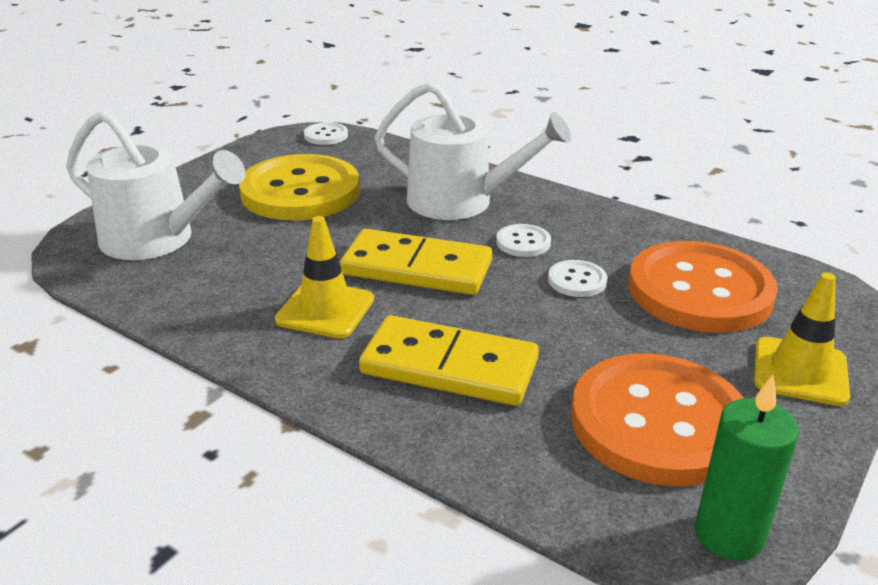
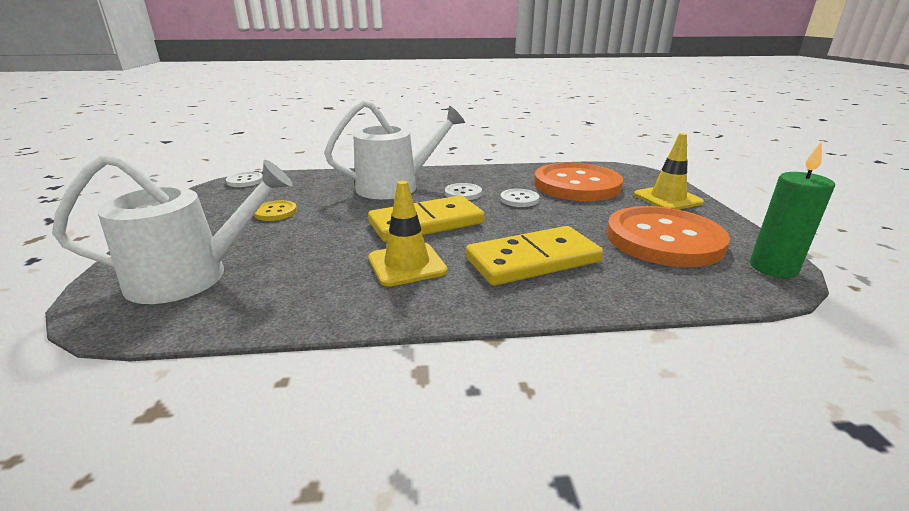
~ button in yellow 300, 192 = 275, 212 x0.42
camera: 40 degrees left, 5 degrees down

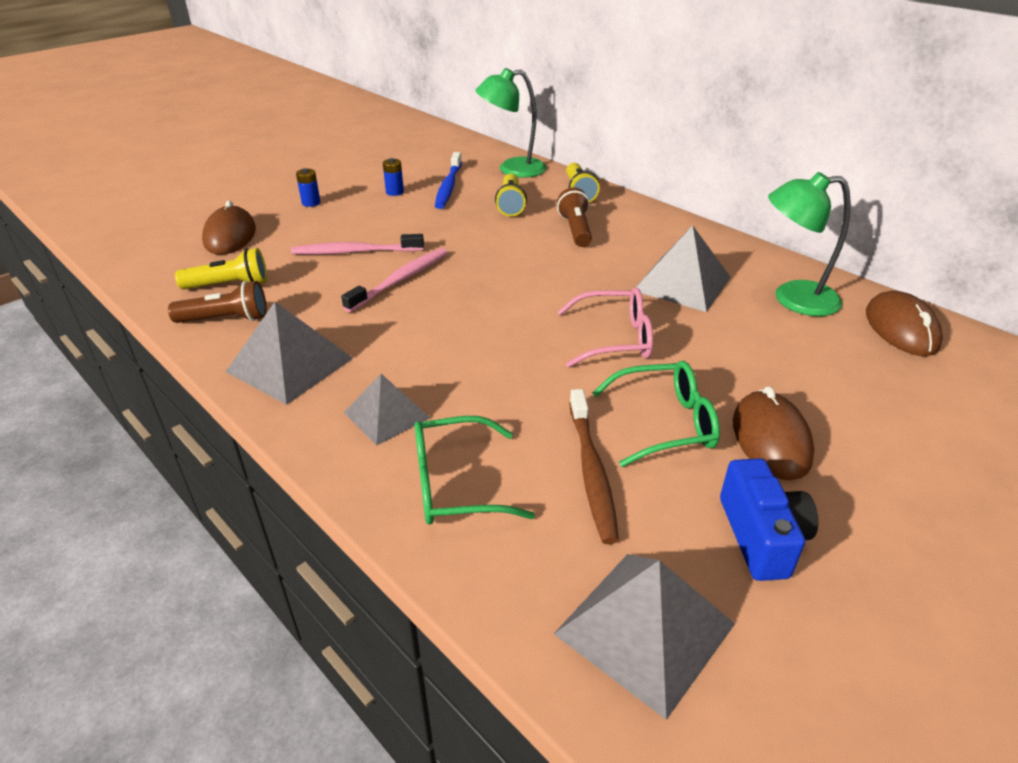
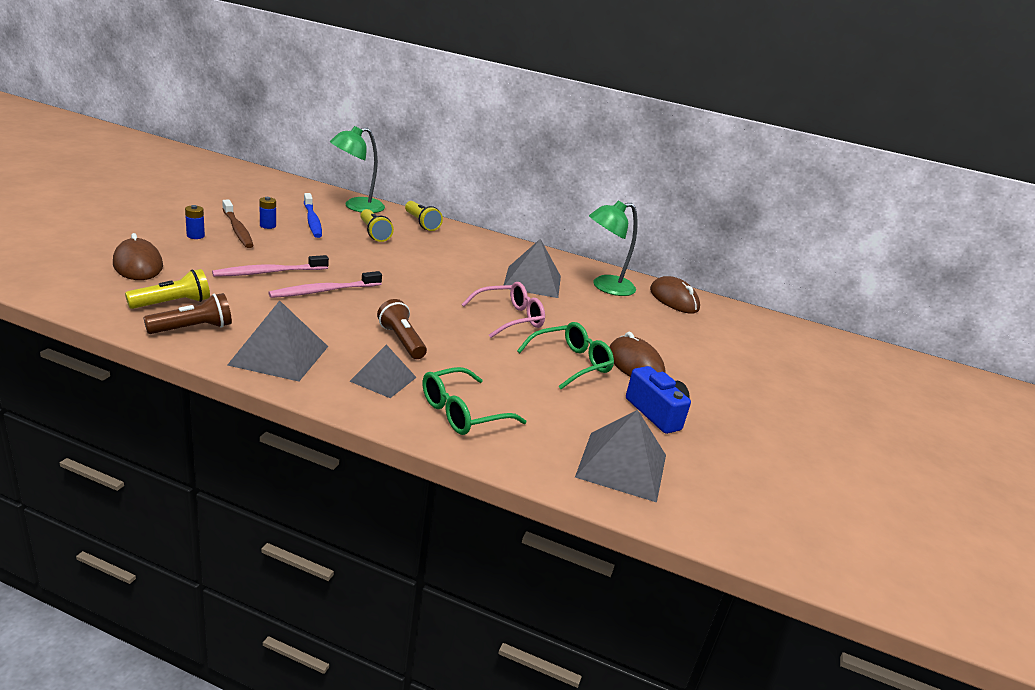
~ toothbrush in brown 591, 471 to 237, 229
~ toothbrush in pink 400, 280 = 324, 291 135 degrees counterclockwise
~ flashlight in brown 575, 230 to 402, 341
camera: 30 degrees left, 10 degrees down

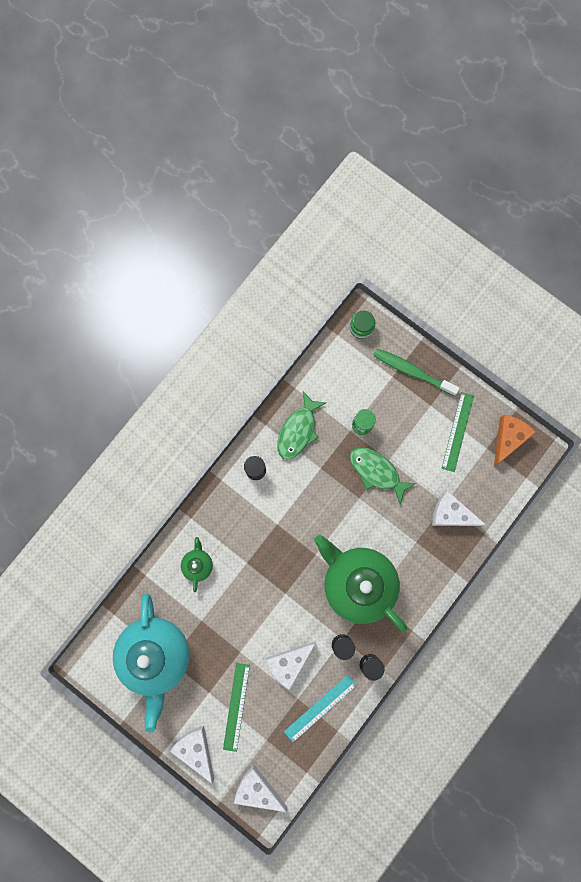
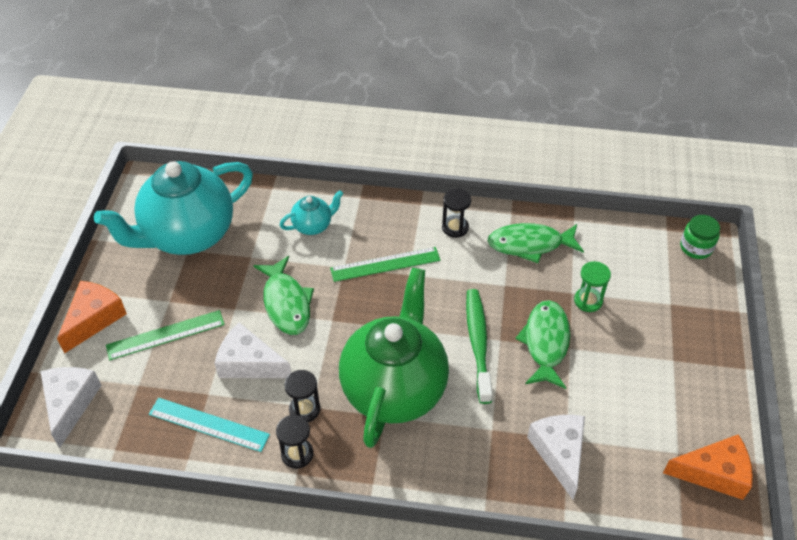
~ cheese in white 196, 749 to cheese in orange 94, 319
+ fish in green 286, 303
~ teapot in green 198, 564 to teapot in turquoise 313, 225
~ ruler in green 457, 431 to 385, 264
~ toothbrush in green 412, 371 to 478, 343
camera: 60 degrees right, 30 degrees down

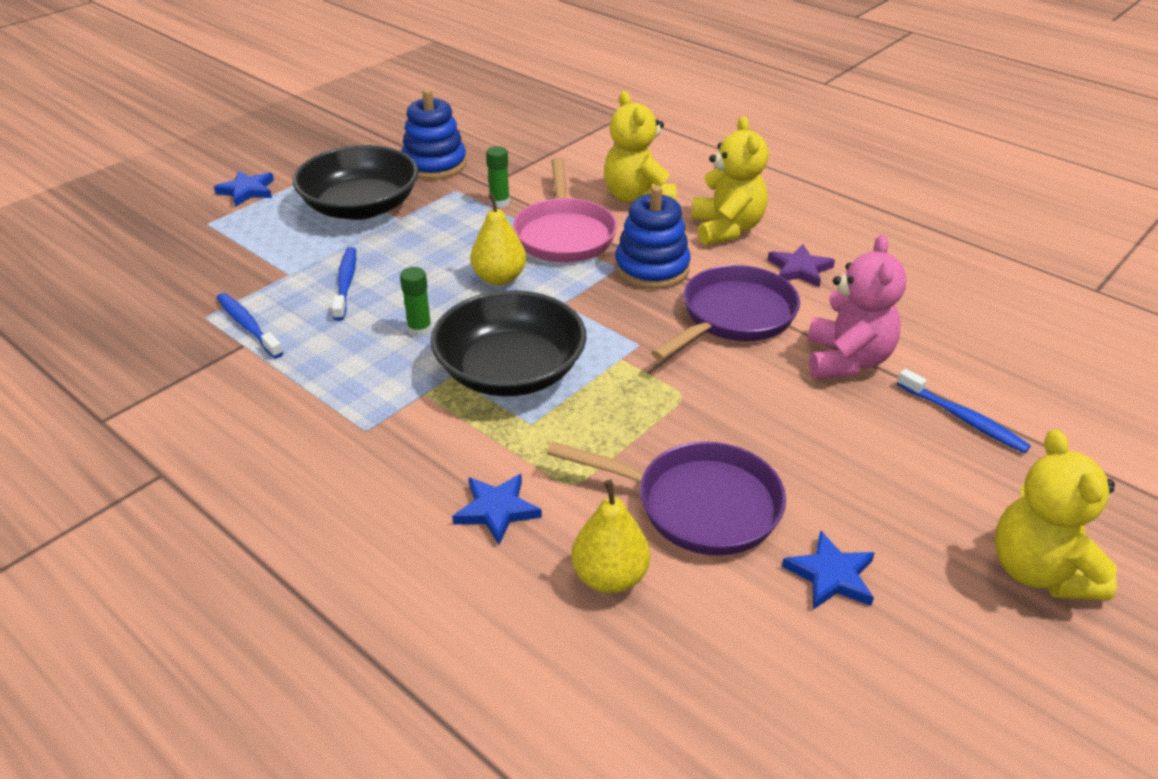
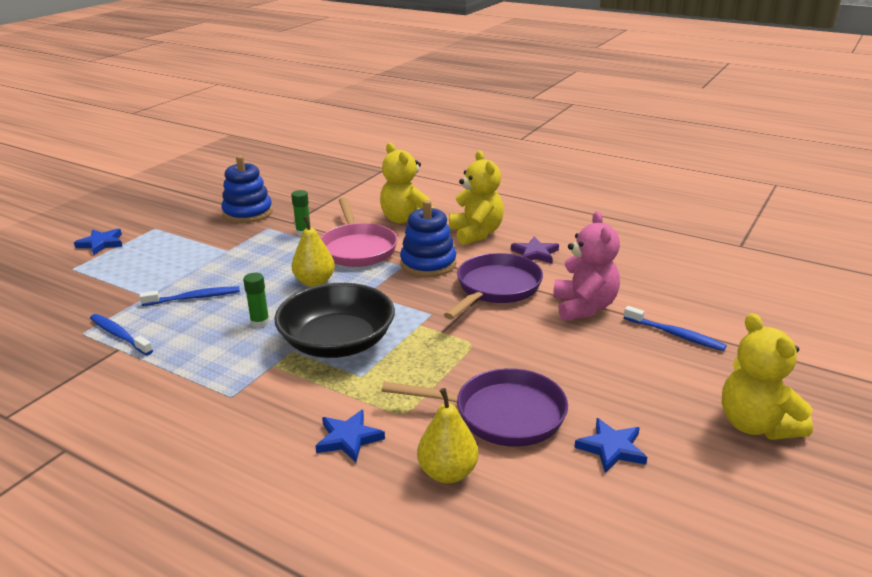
~ toothbrush in blue 346, 283 = 194, 298 90 degrees clockwise
- bowl in black 361, 207
camera: 10 degrees left, 10 degrees down

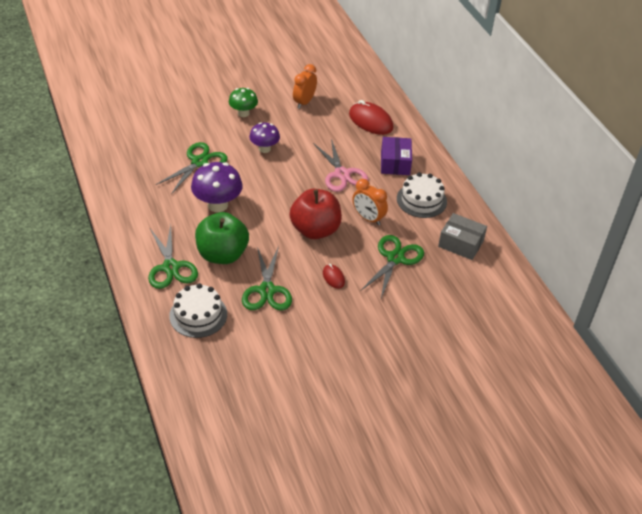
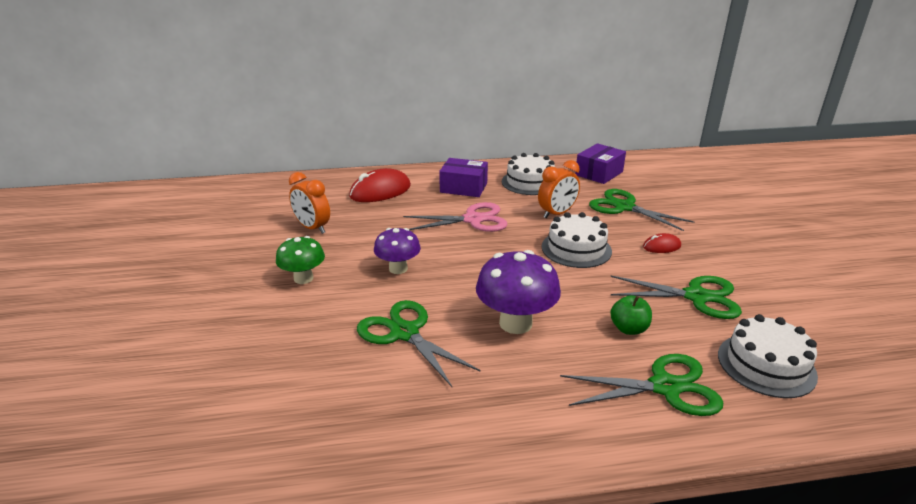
~ apple in red 315, 230 to cake in white 576, 249
~ box in grey 460, 244 to box in purple 599, 173
~ apple in green 222, 254 = 628, 329 x0.48
camera: 75 degrees left, 15 degrees down

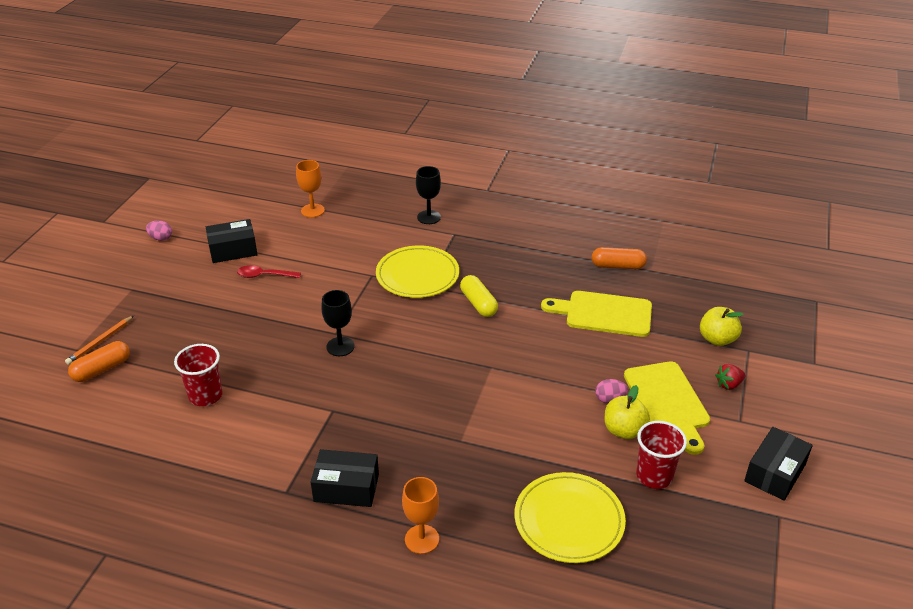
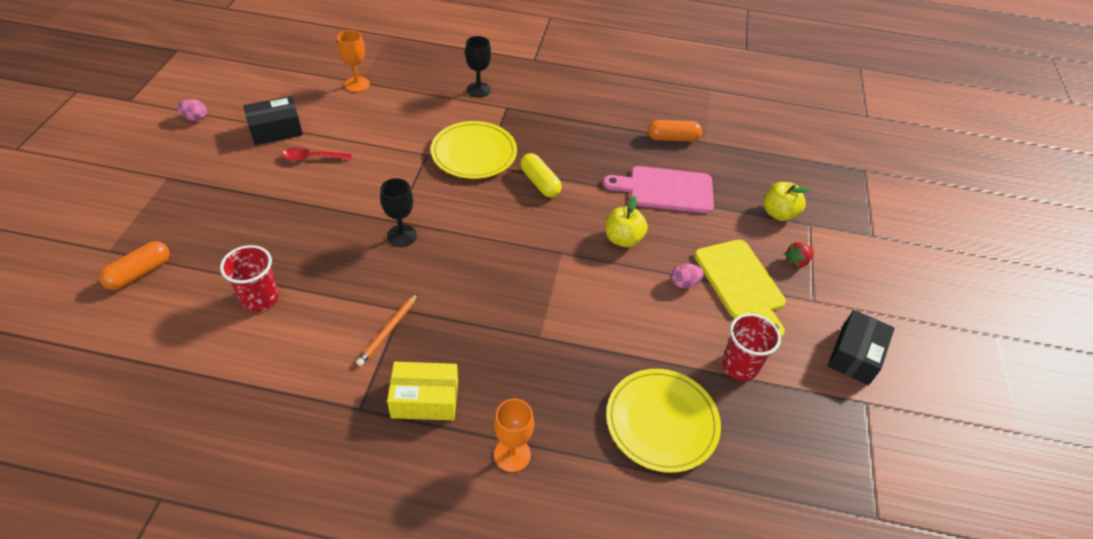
~ pencil in orange 100, 341 to 388, 331
~ box in black 346, 487 to box in yellow 425, 399
~ cutting board in yellow 604, 314 to cutting board in pink 666, 190
~ apple in yellow 624, 430 to 623, 239
camera: 10 degrees left, 10 degrees up

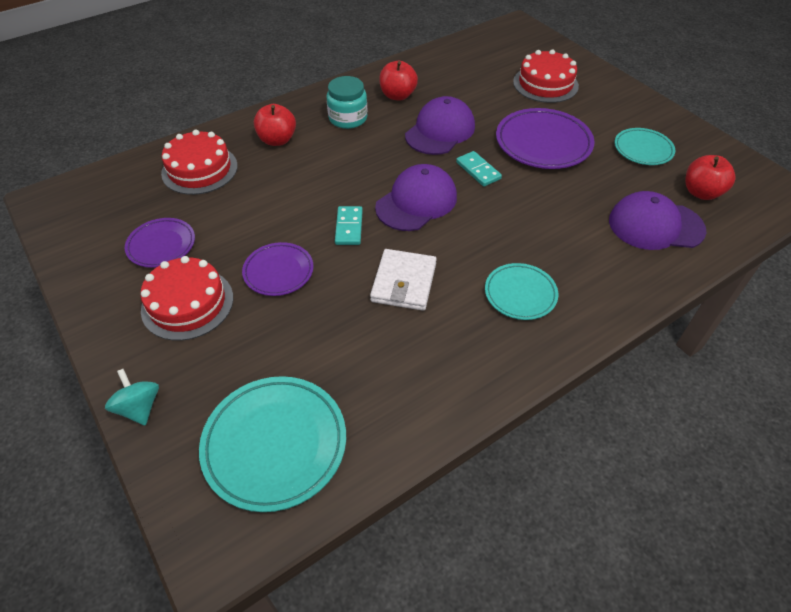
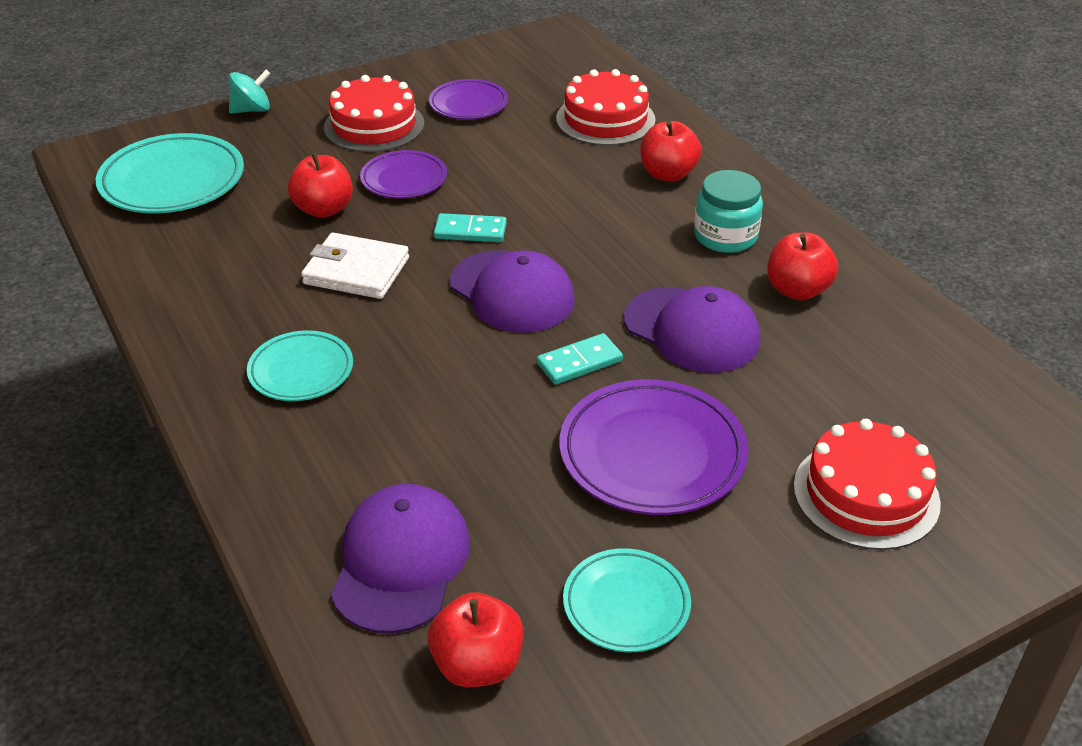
+ apple in red 324, 209
camera: 95 degrees right, 10 degrees down

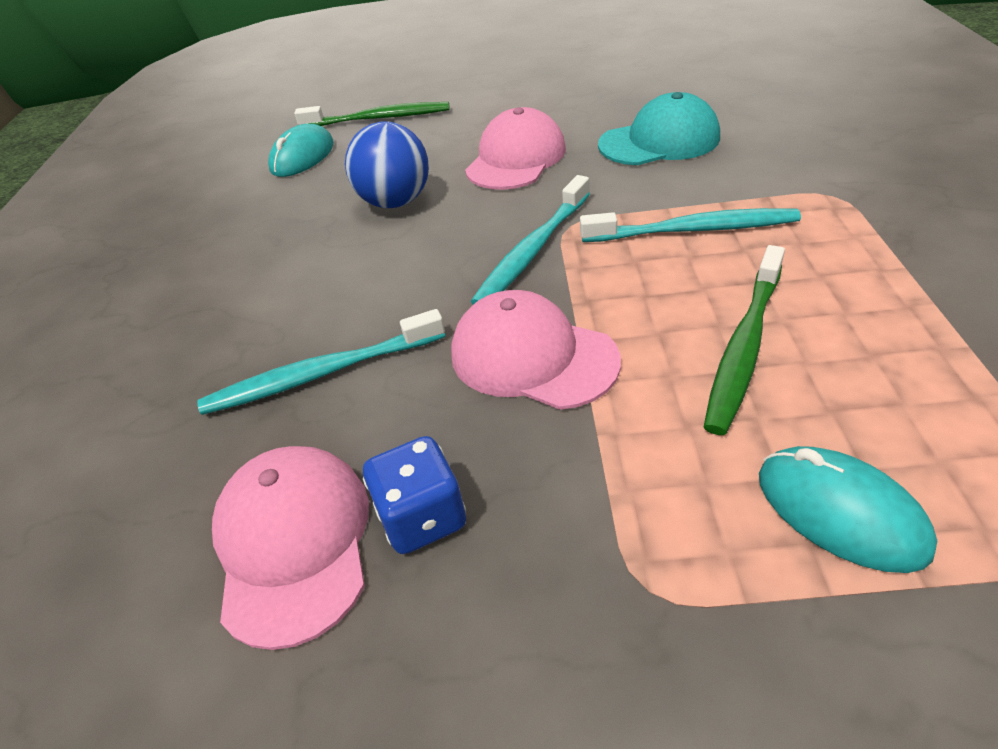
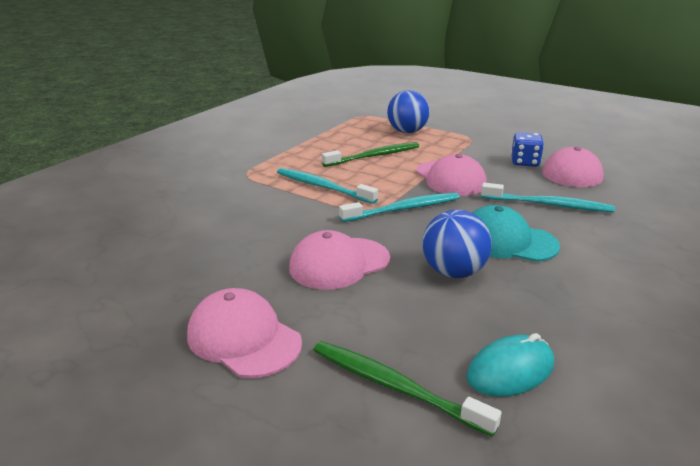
+ cap in pink 243, 338
~ mouse in turquoise 840, 512 to ball in blue 407, 132
~ cap in turquoise 659, 141 to 507, 241
camera: 150 degrees left, 15 degrees down

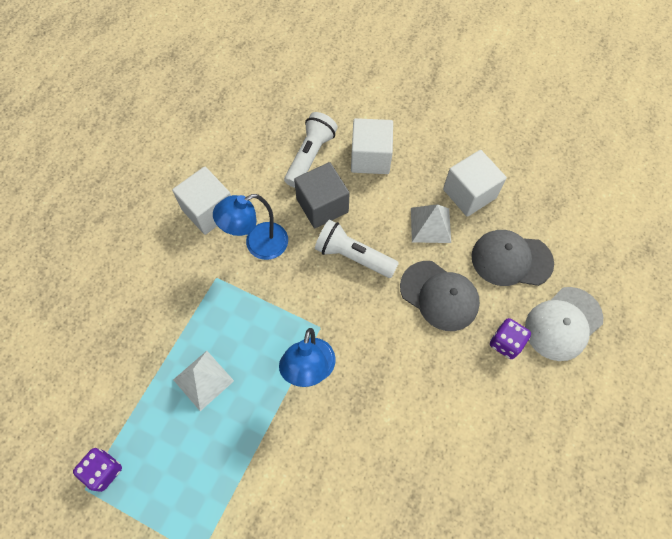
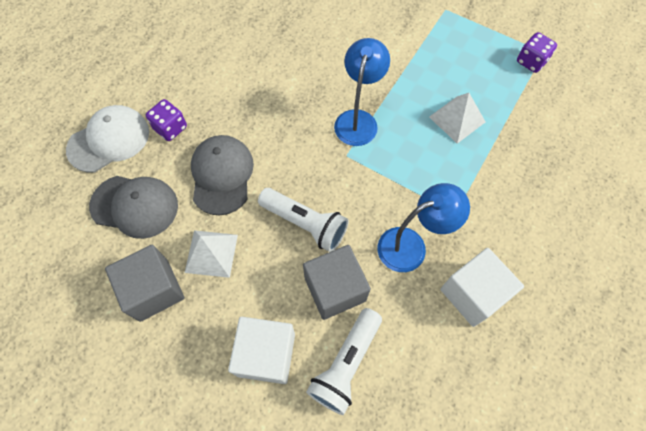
~ cube in white 469, 193 to cube in grey 154, 290
~ cap in grey 439, 295 = 222, 175 45 degrees clockwise
camera: 175 degrees left, 0 degrees up

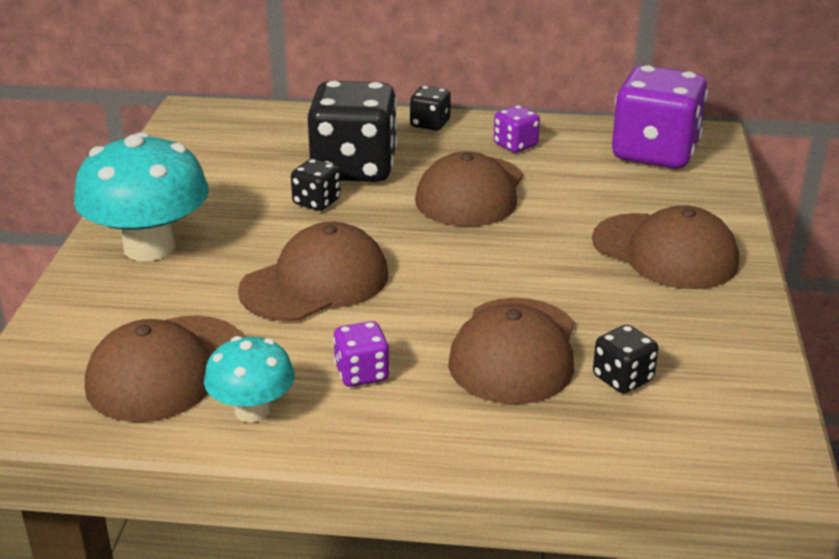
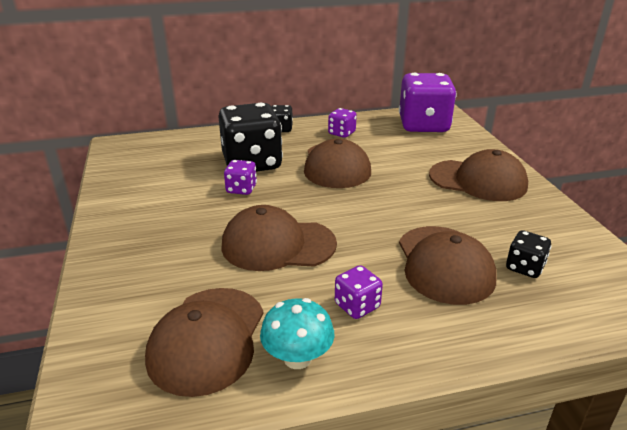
~ cap in brown 315, 282 = 278, 245 120 degrees counterclockwise
~ dice in black 316, 202 to dice in purple 241, 189
- mushroom in turquoise 149, 247
camera: 20 degrees left, 0 degrees up

